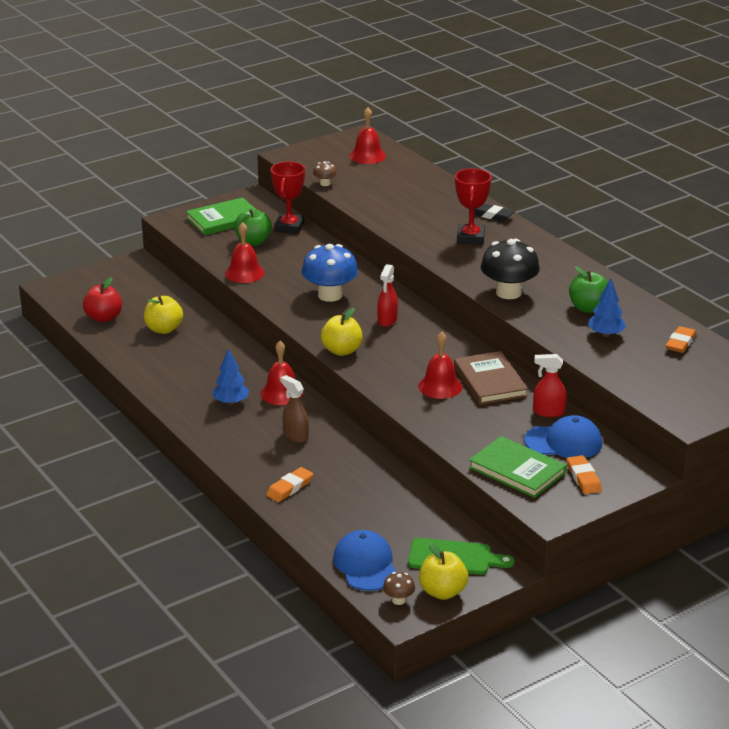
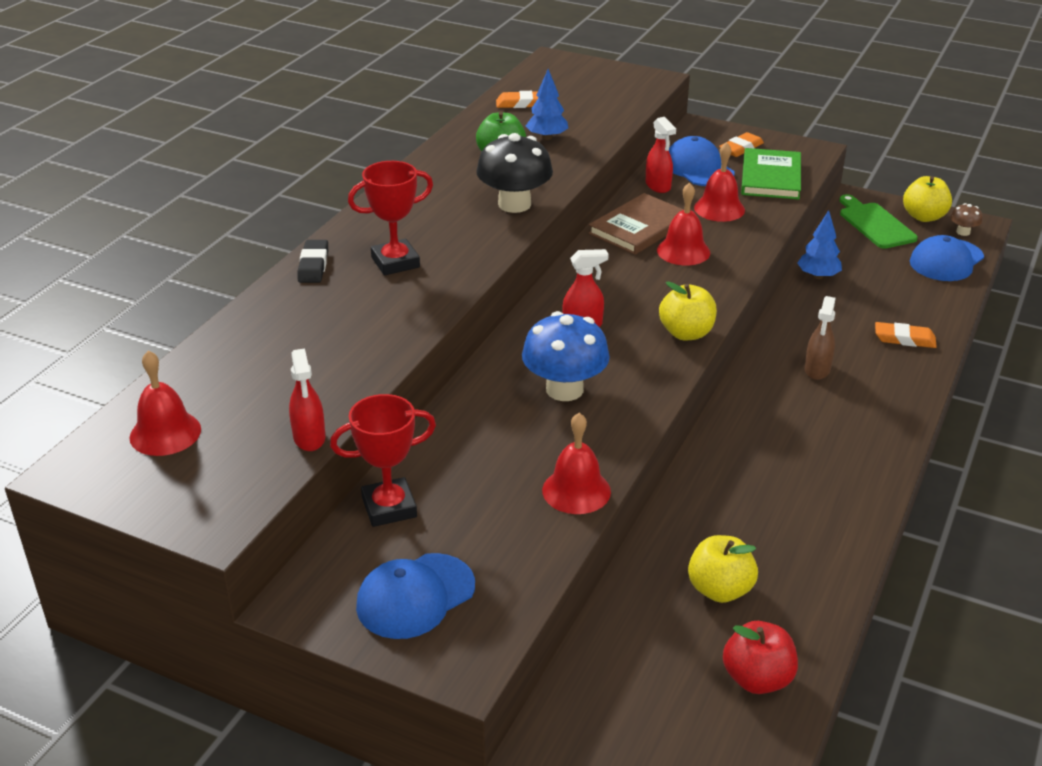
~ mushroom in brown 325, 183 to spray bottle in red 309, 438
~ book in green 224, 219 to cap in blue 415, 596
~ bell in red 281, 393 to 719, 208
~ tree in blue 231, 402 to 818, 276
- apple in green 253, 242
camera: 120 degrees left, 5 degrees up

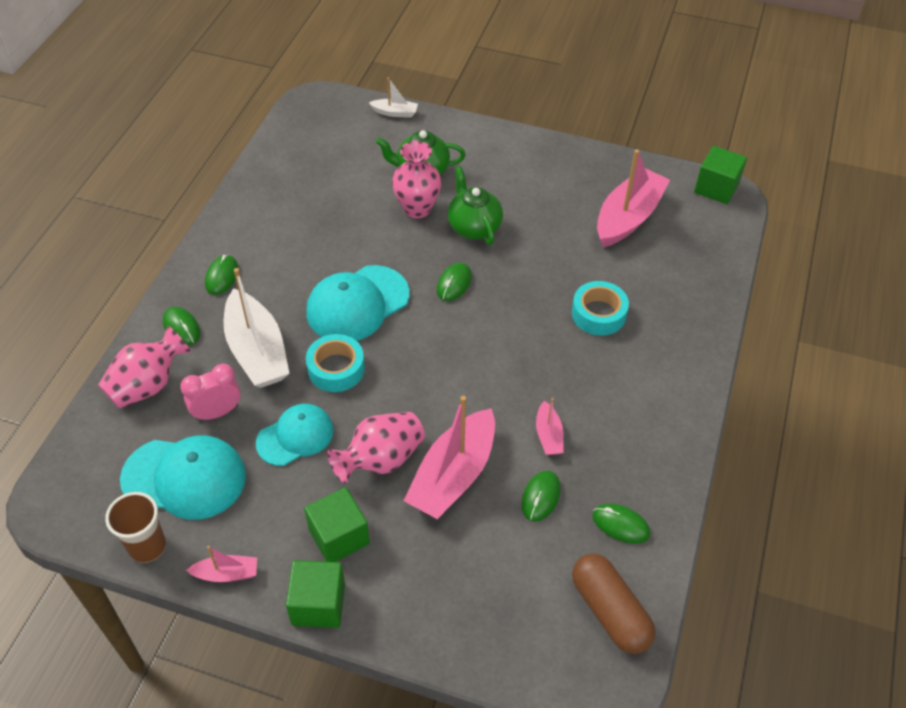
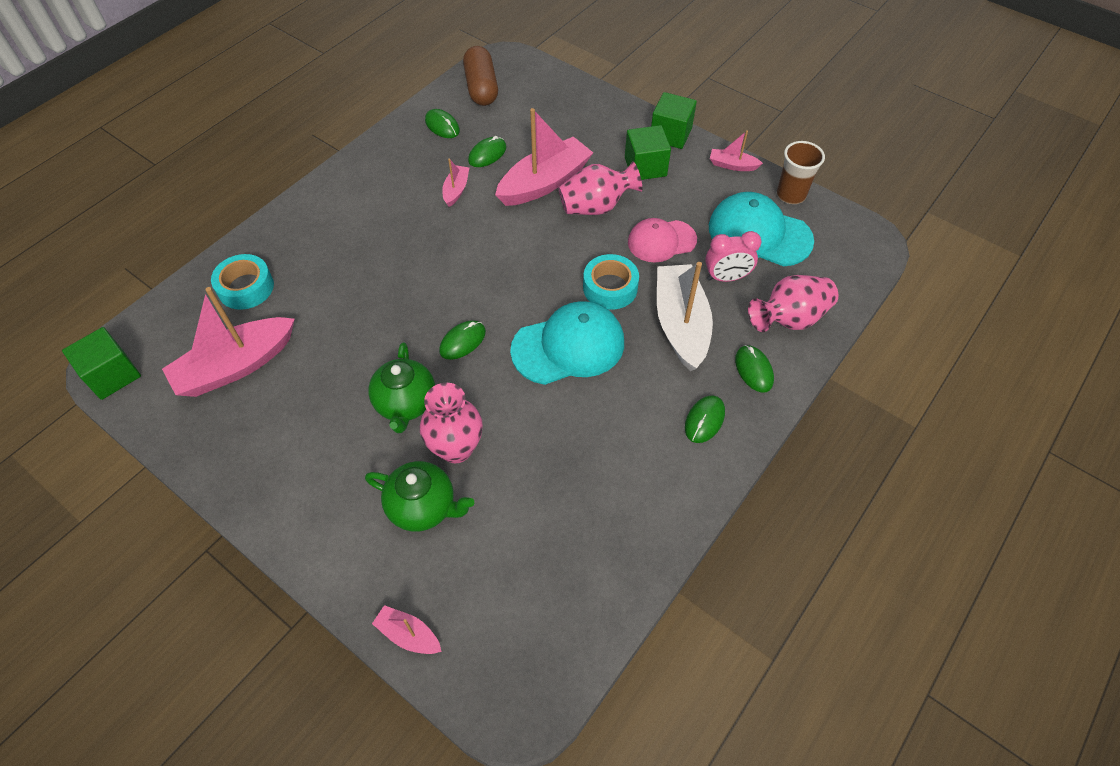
~ tape in turquoise 598, 314 to 246, 287
~ boat in white 395, 113 to boat in pink 408, 635
~ cap in turquoise 295, 436 to cap in pink 661, 241
camera: 160 degrees left, 5 degrees up

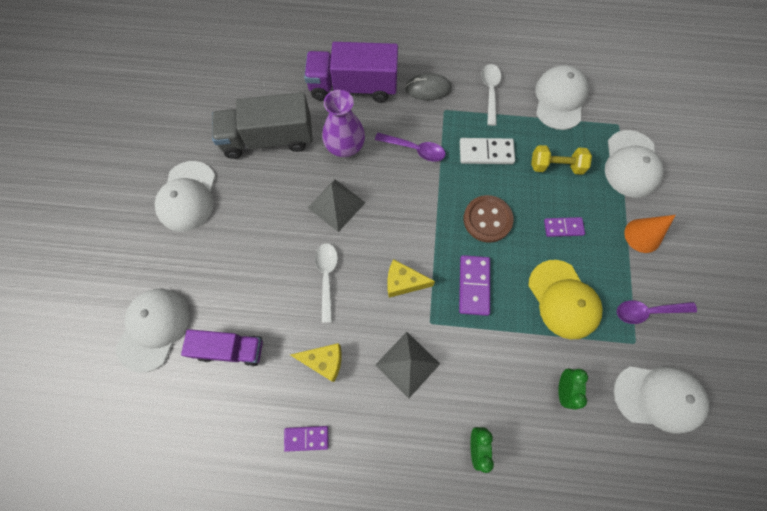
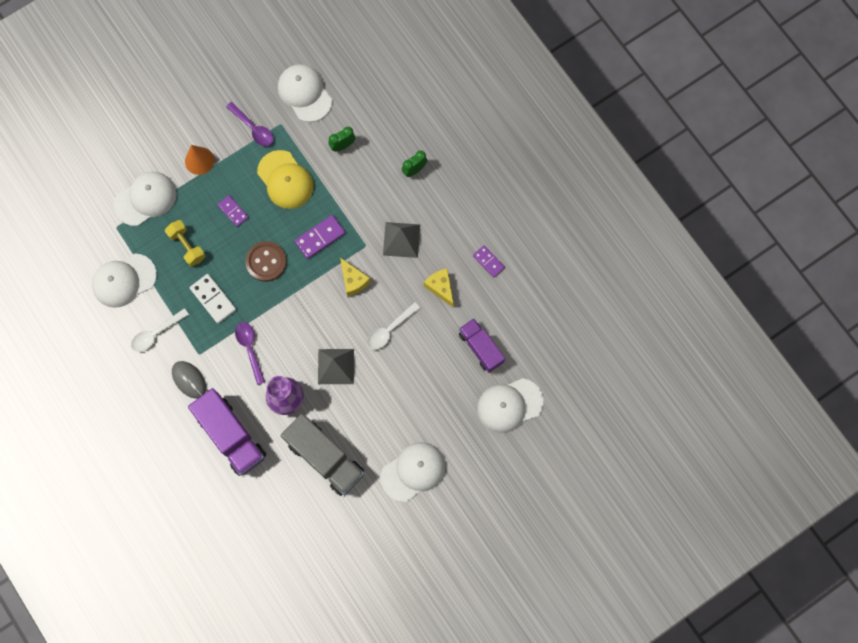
~ cap in yellow 563, 299 = 285, 180 120 degrees clockwise
camera: 130 degrees left, 5 degrees up

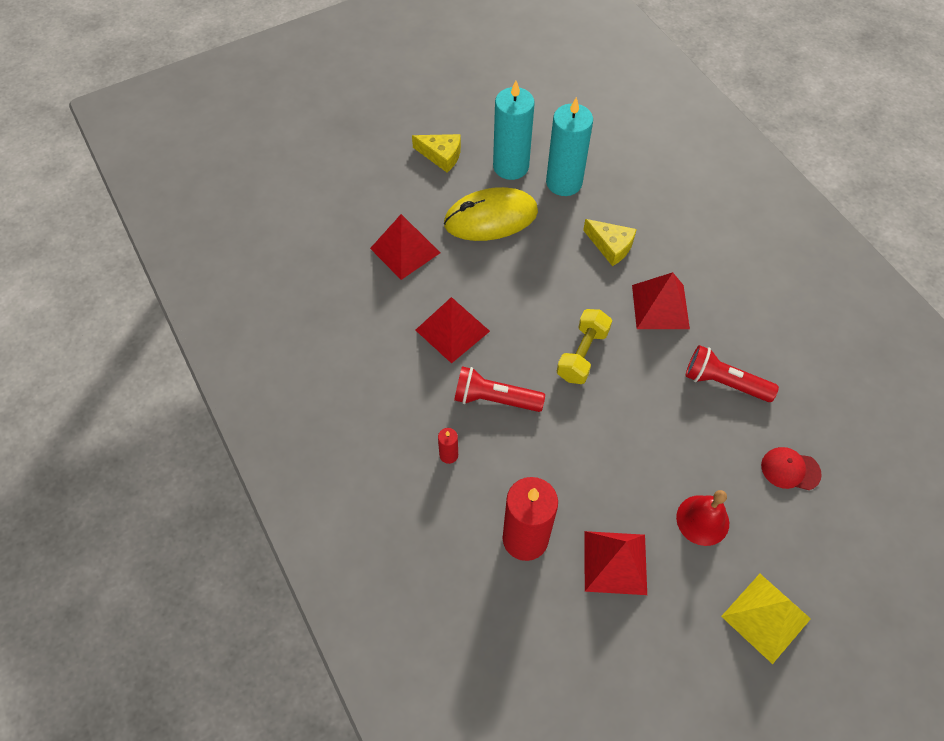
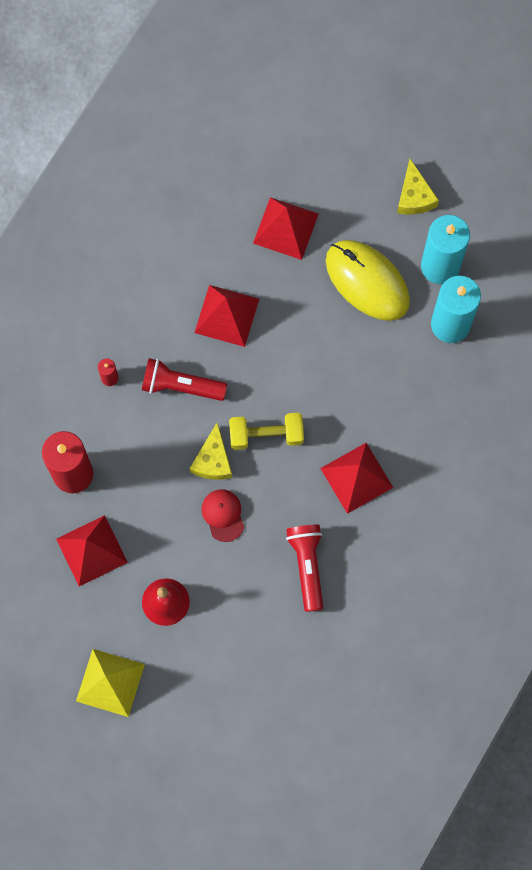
~ flashlight in red 494, 399 = 180, 386 60 degrees counterclockwise
~ cheese in yellow 611, 246 to 213, 460
~ cap in red 790, 469 to 223, 515
camera: 60 degrees right, 15 degrees up

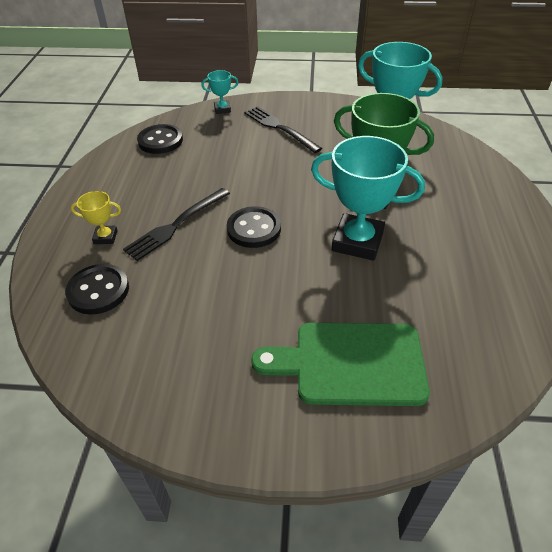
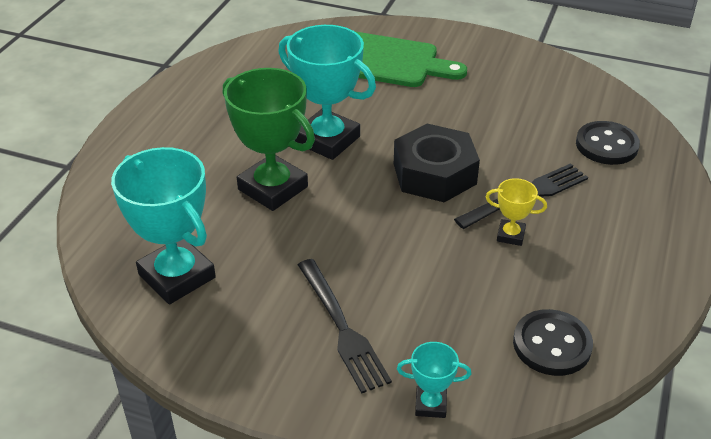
~ button in black 254, 229 to nut in black 434, 174
~ trophy in yellow 105, 237 to 510, 235
camera: 165 degrees left, 5 degrees down

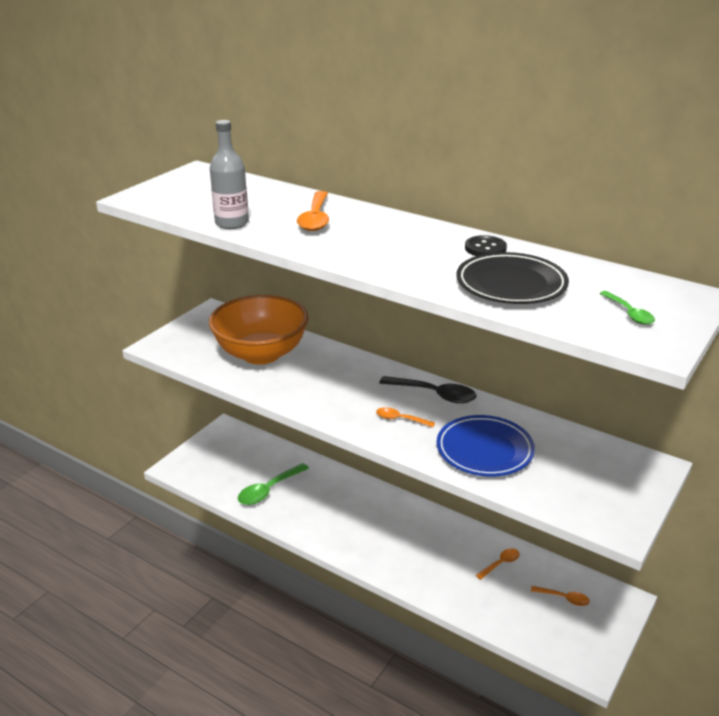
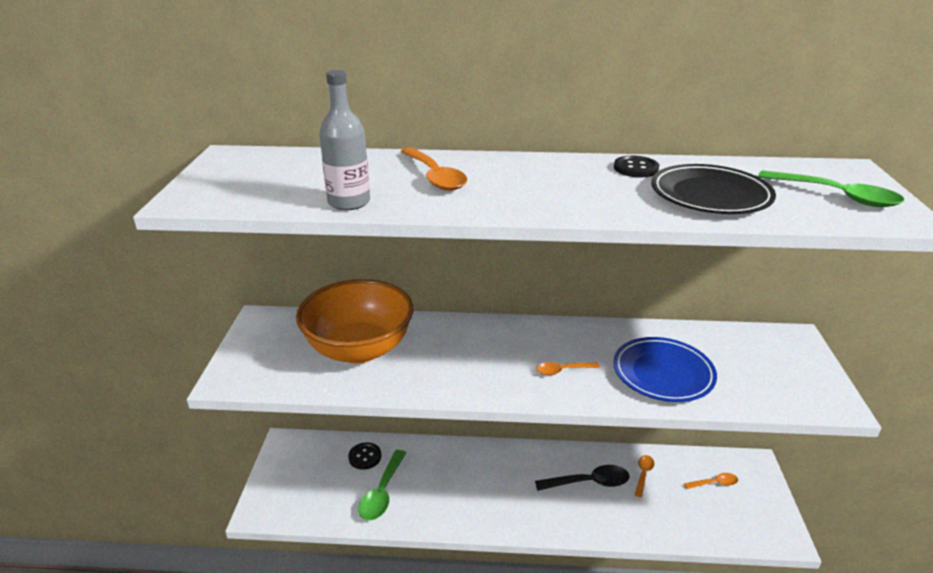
+ button in black 365, 457
~ spoon in black 434, 394 to 589, 482
~ spoon in green 629, 313 = 836, 196 x1.73
camera: 30 degrees left, 0 degrees up

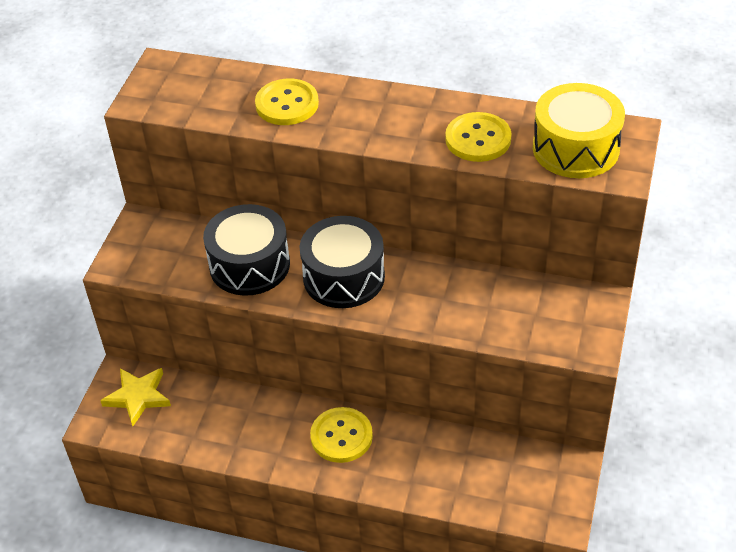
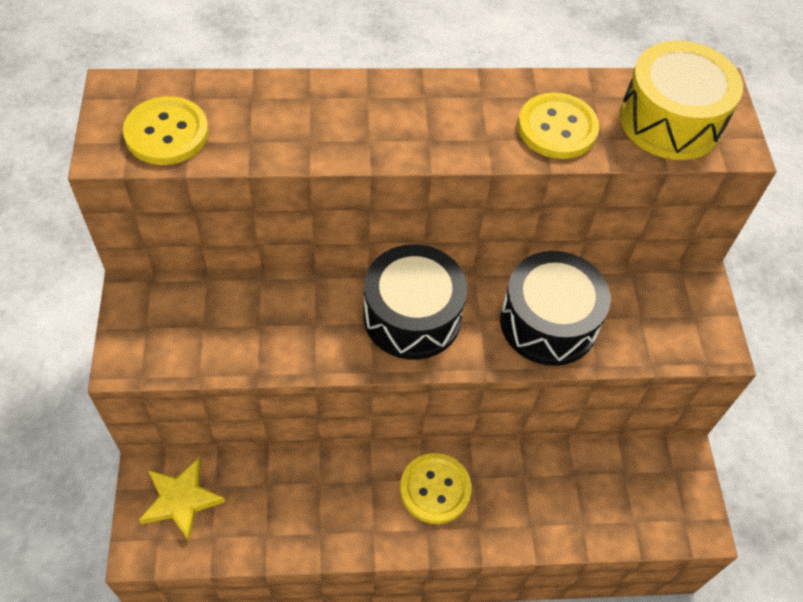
~ button in yellow 287, 104 to 167, 133
~ drum in black 249, 265 to 548, 322
camera: 25 degrees left, 10 degrees up

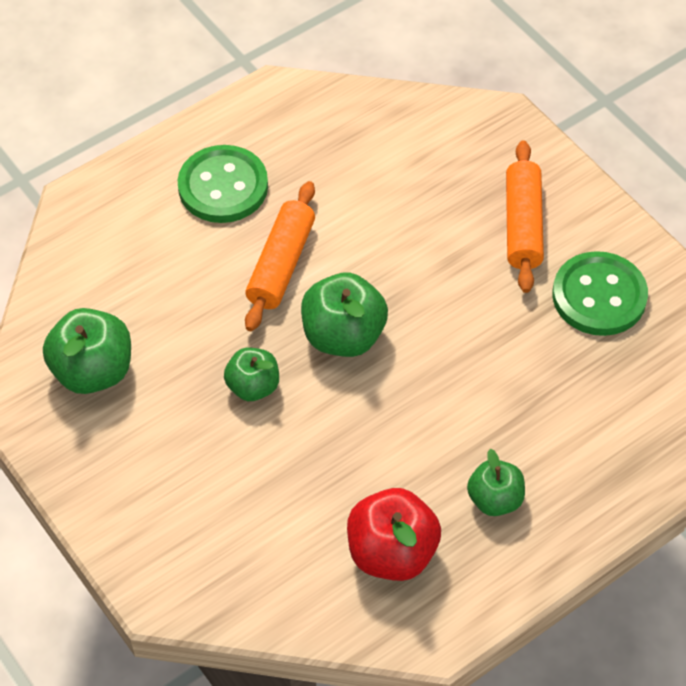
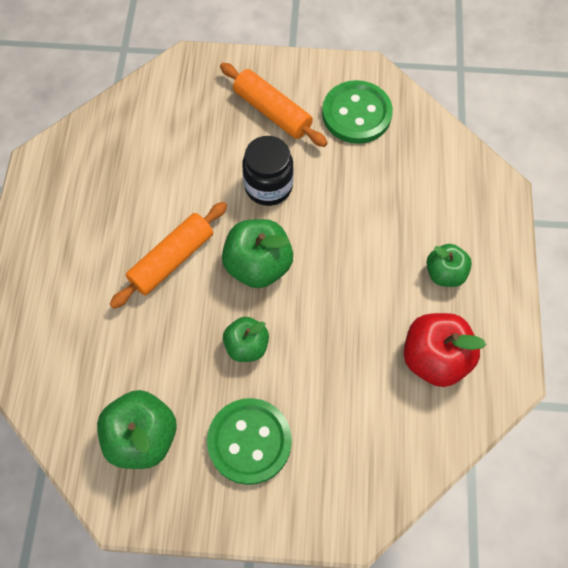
~ rolling pin in orange 281, 264 = 172, 259 75 degrees clockwise
~ button in green 223, 187 to 249, 441
+ jar in black 268, 186
camera: 50 degrees left, 10 degrees up

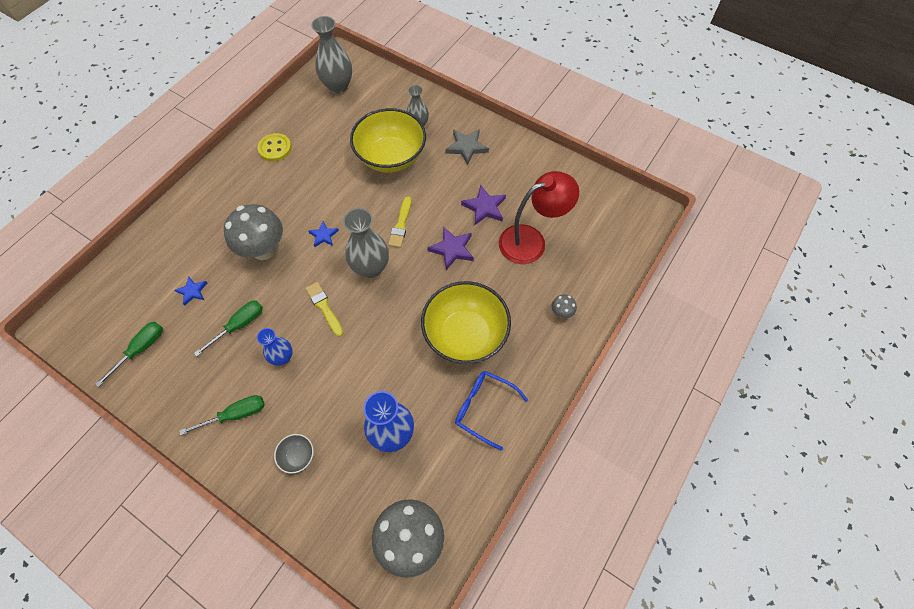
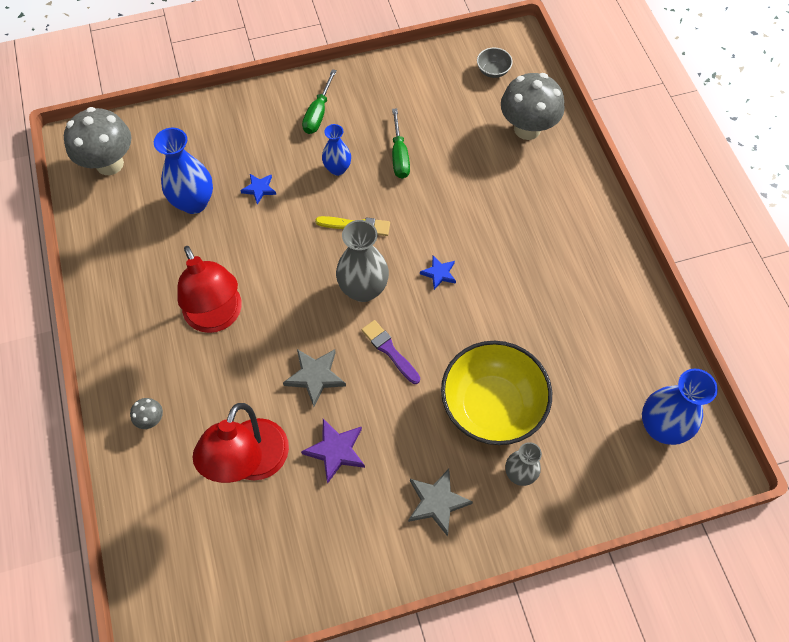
~ bowl in yellow 465, 335 to lamp in red 217, 317
~ star in blue 192, 291 to 259, 189
~ star in purple 452, 249 to star in grey 315, 376
~ brush in yellow 400, 225 to brush in purple 389, 350
~ bowl in grey 297, 456 to 493, 71
~ mushroom in grey 264, 249 to 527, 129
~ vase in grey 338, 86 to vase in blue 661, 427
- screwdriver in green 141, 349
- button in yellow 275, 148
- glasses in blue 484, 408
camera: 130 degrees right, 0 degrees up

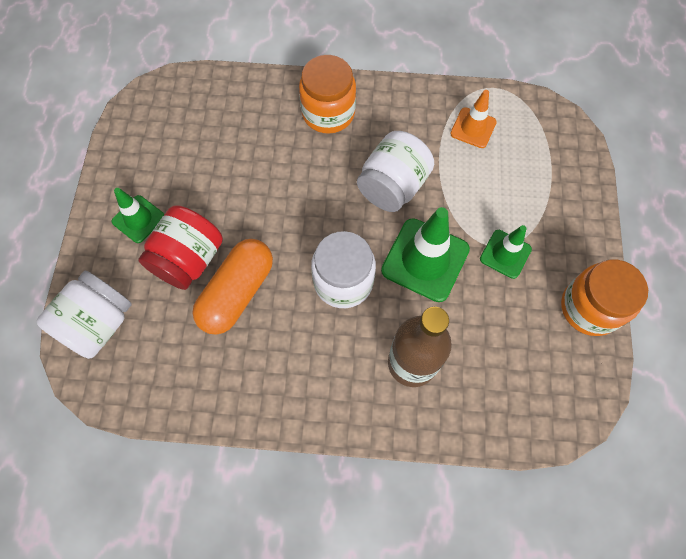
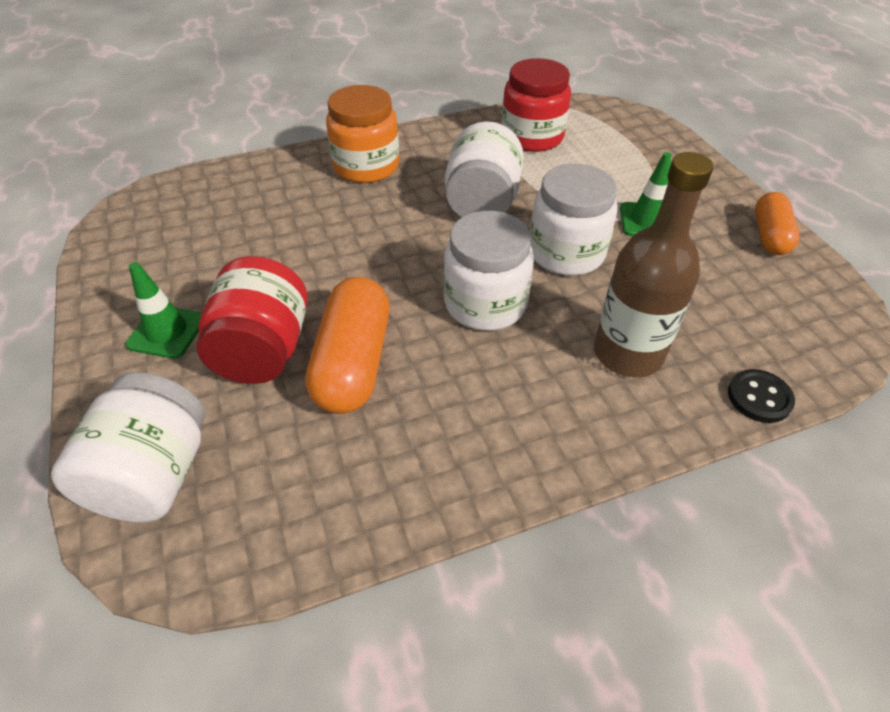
~ traffic cone in orange 473, 128 to jar in red 532, 137
~ traffic cone in green 425, 260 to jar in white 566, 253
+ button in black 759, 397
~ jar in orange 589, 308 to capsule in orange 769, 236
camera: 25 degrees left, 20 degrees down

